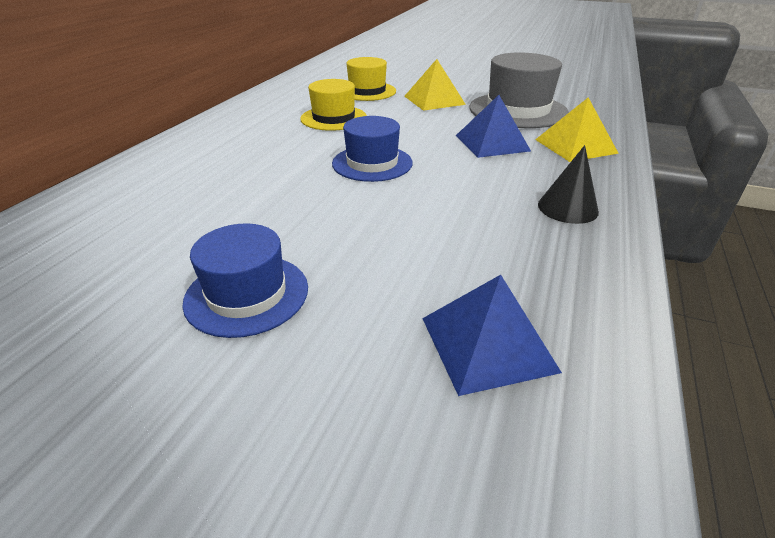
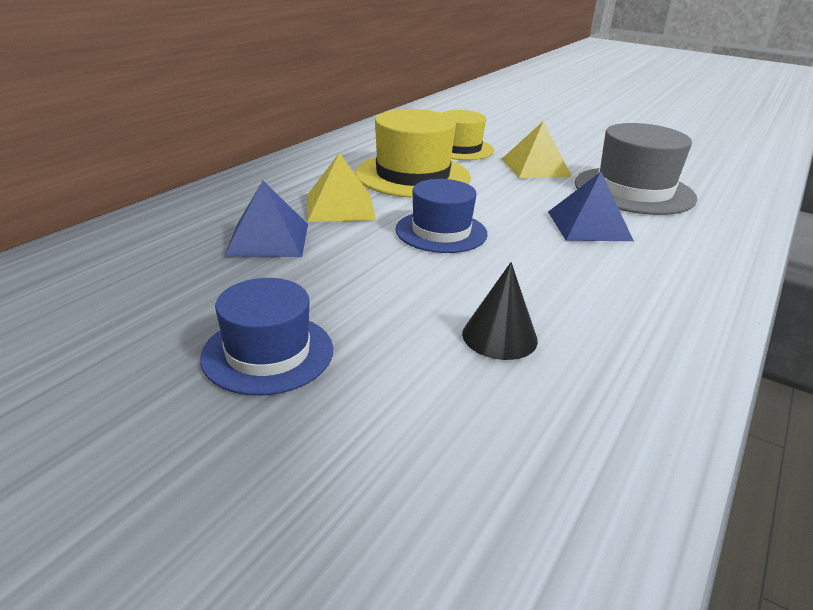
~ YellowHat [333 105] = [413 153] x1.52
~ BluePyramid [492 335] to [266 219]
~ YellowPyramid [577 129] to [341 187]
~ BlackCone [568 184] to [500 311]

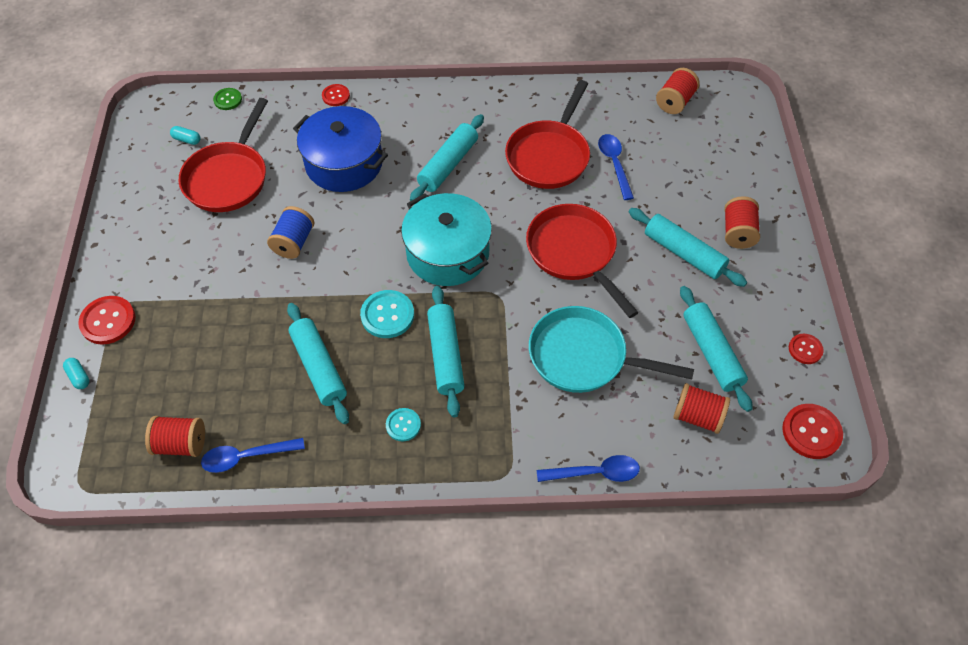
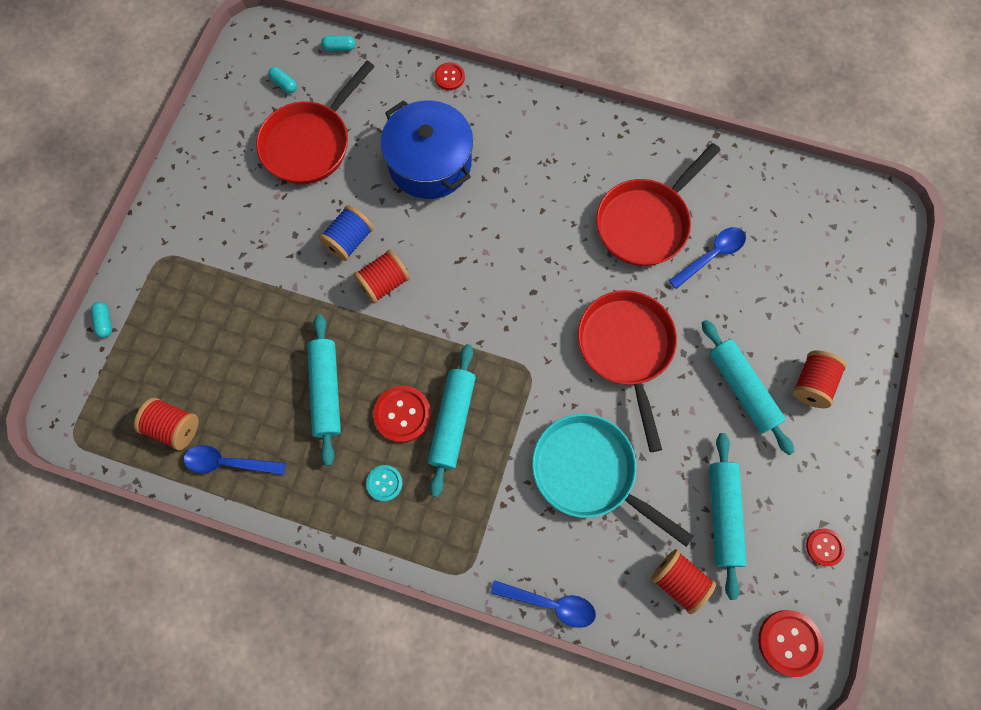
~ RedButton [107 320] to [402 414]
~ GreenButton [227 99] to TurquoiseCapsule [338 43]
- TurquoiseButton [387 314]
- TurquoisePot [446 239]
- TurquoiseRollingPin [447 157]
~ BlueSpoon [616 167] = [707 258] 45 degrees clockwise
~ RedSpool [678 91] to [381 276]

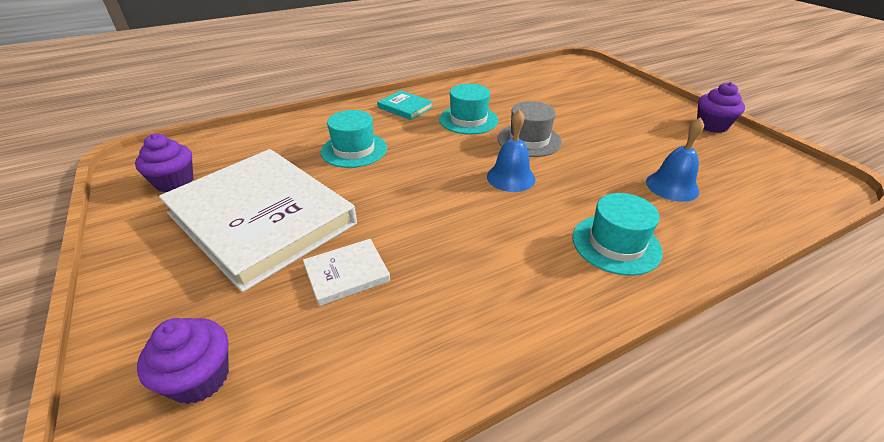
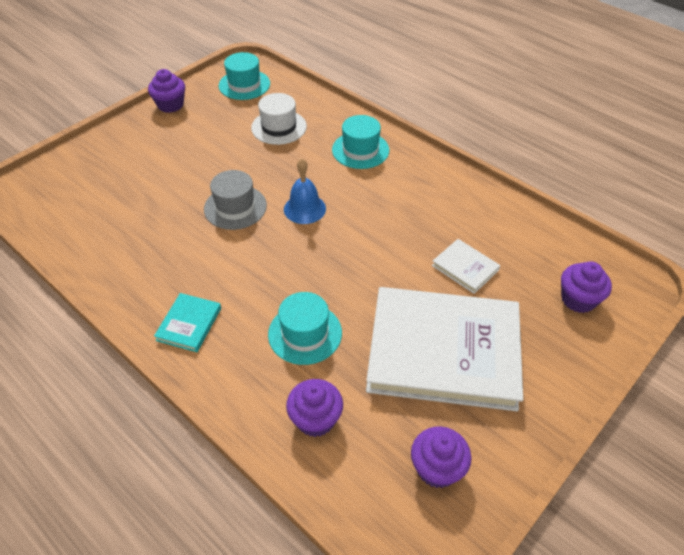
~ WhiteBook [258 220] = [444 349] 75 degrees clockwise
~ TurquoiseHat [468 109] to [244 76]
~ BlueBell [675 159] to WhiteHat [279 119]
+ PurpleCupcake [314 408]

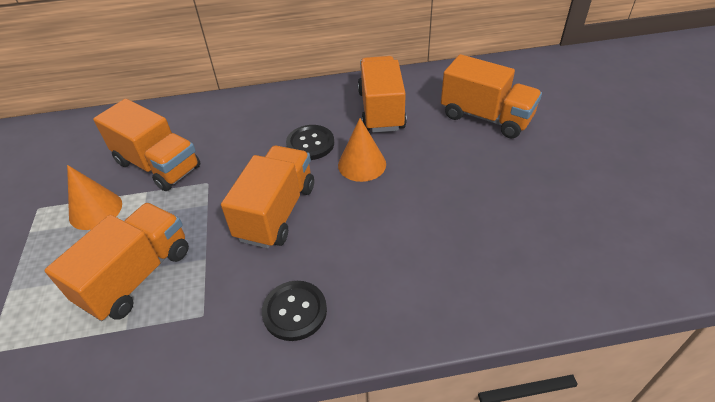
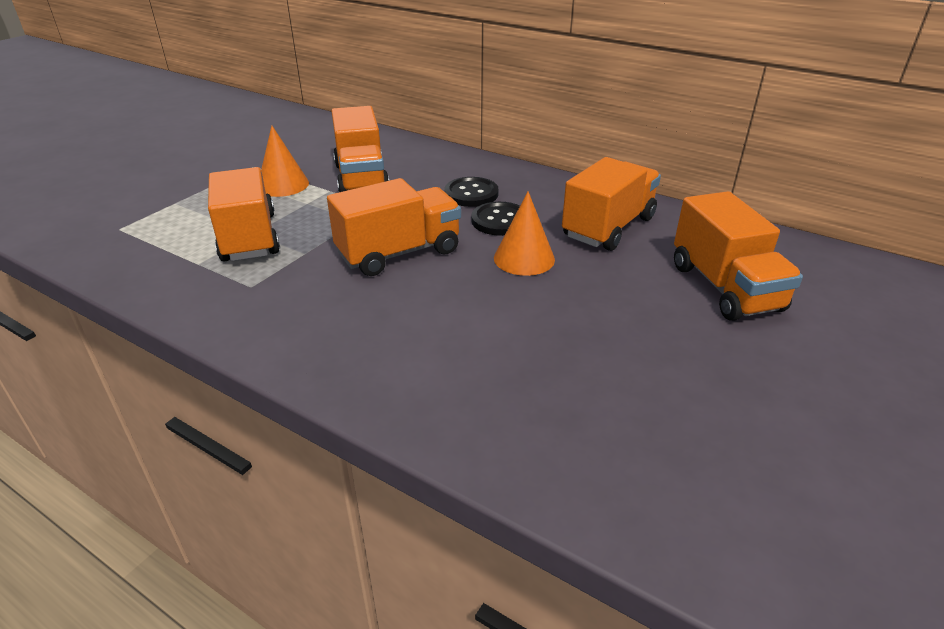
~ OrangeTruck [117 262] = [244 214] 90 degrees counterclockwise
~ BlackButton [294 311] to [472 192]

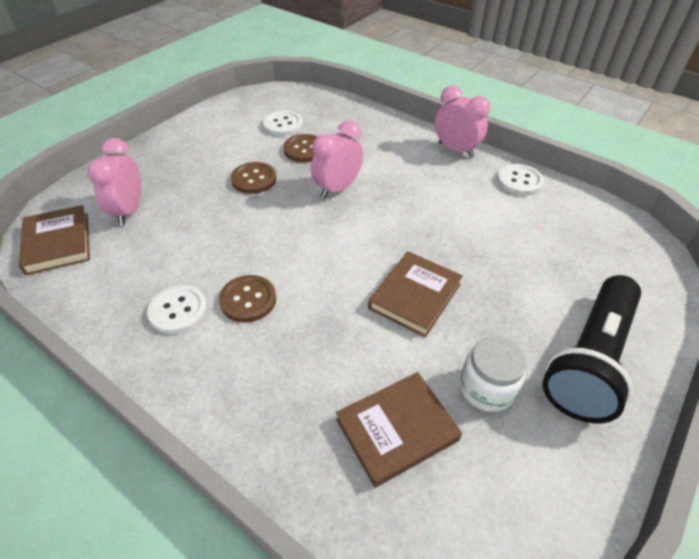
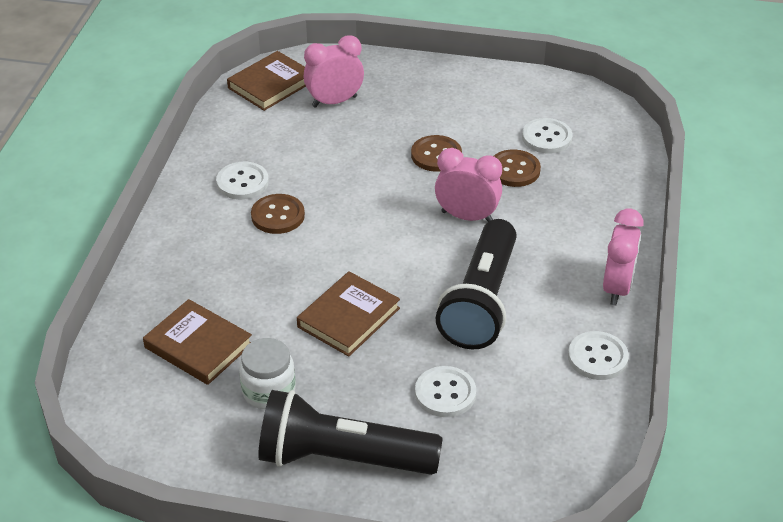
~ BrownBook [415 294] = [348 314] 60 degrees counterclockwise
+ WhiteButton [445 391]
+ BlackFlashlight [476 284]

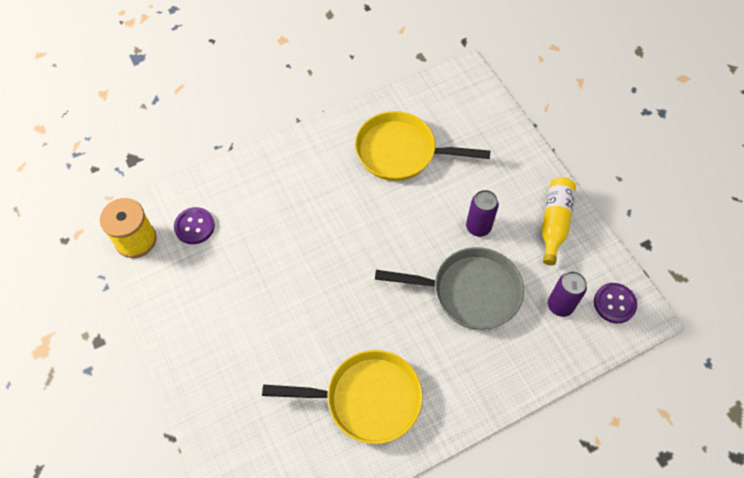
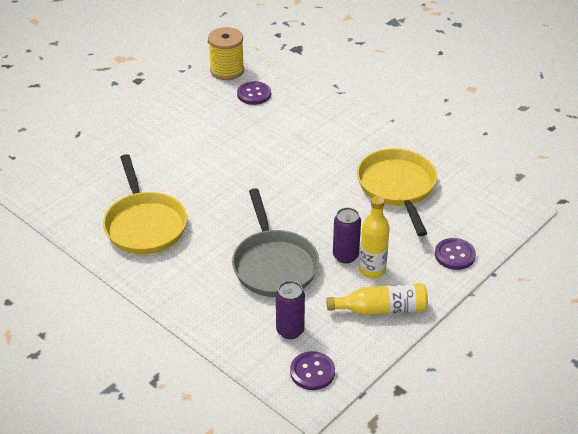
+ YellowBottle [374 237]
+ PurpleButton [455 254]

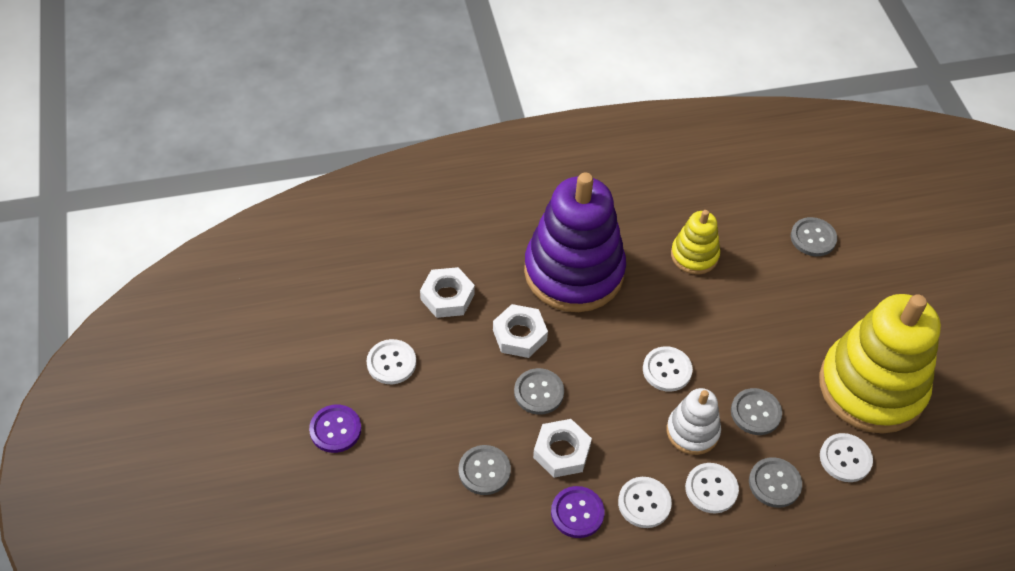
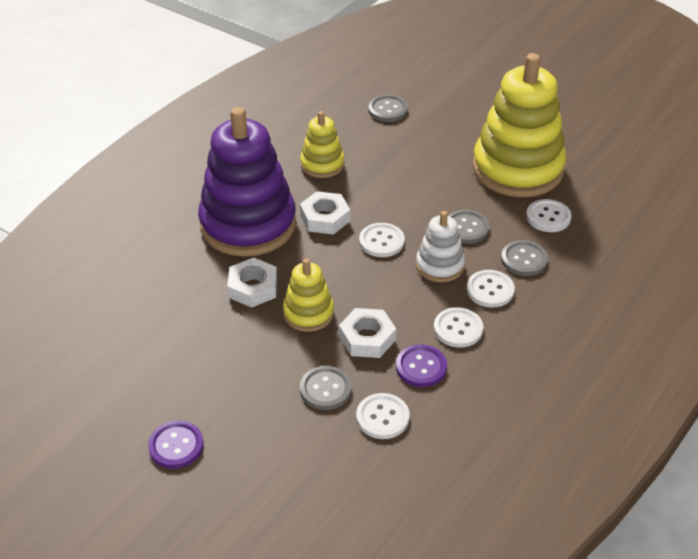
~ WhiteButton [391 361] to [383 416]
~ WhiteNut [447 292] to [325 213]
~ GreyButton [539 391] to YellowStackingToy [308 295]

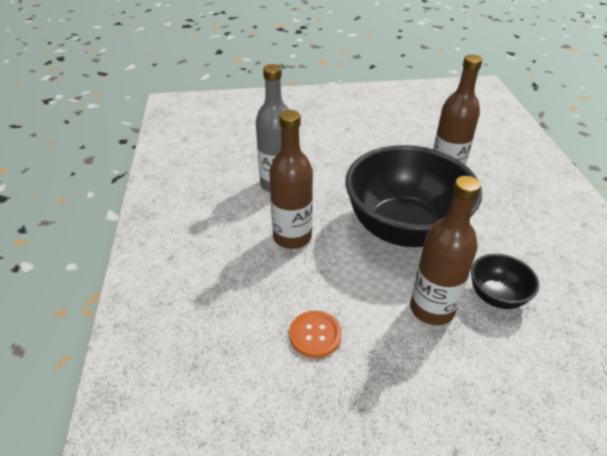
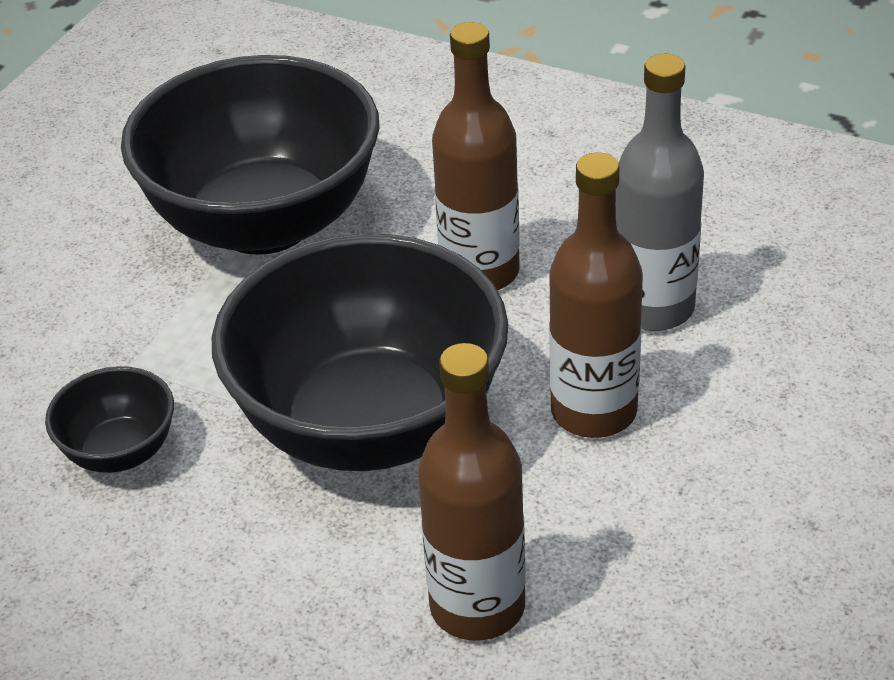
~ OrangeButton [315 334] to BlackBowl [250 155]
~ BrownBottle [445 250] to [596 295]

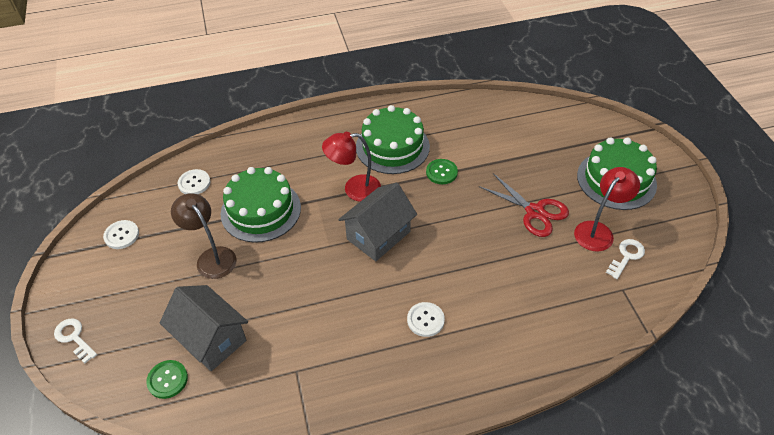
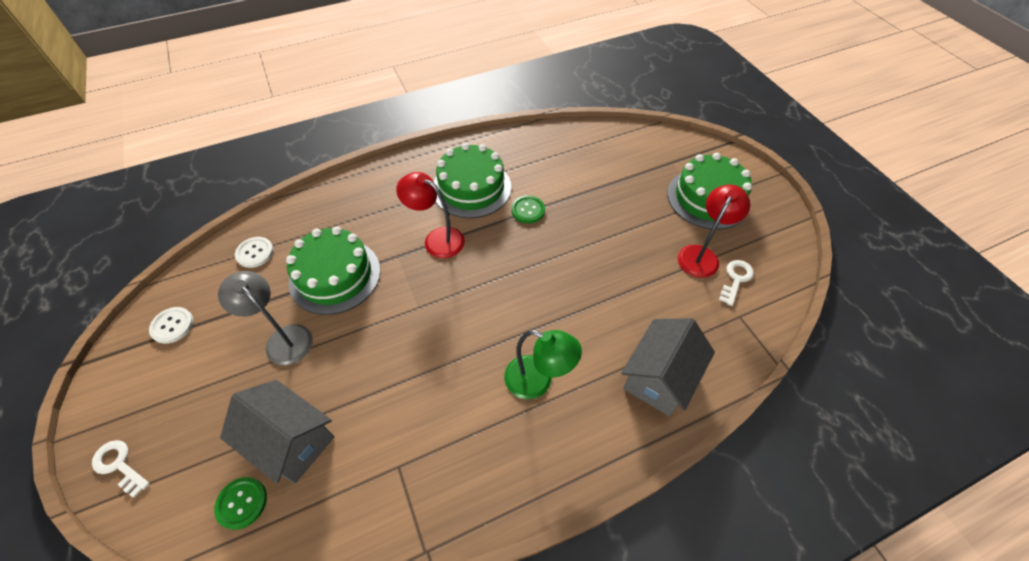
~ BrownLamp [204 236] to GreyLamp [265 318]
~ RedLamp [351 167] = [430 215] 45 degrees clockwise
~ GreyHouse [377 221] to [668 367]
~ WhiteButton [426 319] to GreenLamp [543 364]
- RedScissors [524 205]

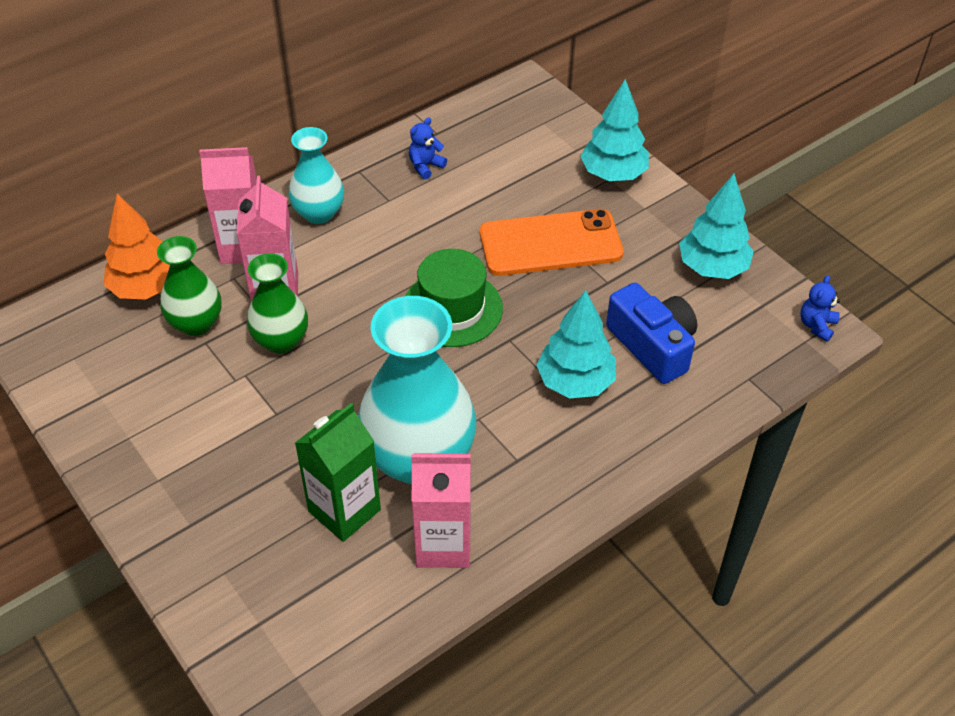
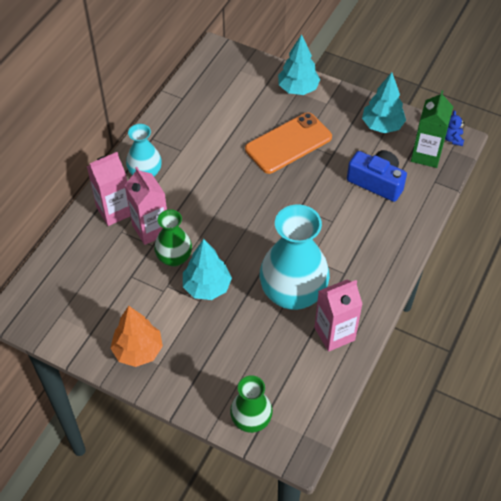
~ OrangeTree [136 247] to [136 336]
~ GreenVase [189 286] to [251 404]
~ GreenCarton [338 472] to [432 129]
- GreenHat [454 298]
- BlueTeddyBear [428 148]
~ TurquoiseTree [576 344] to [207 269]

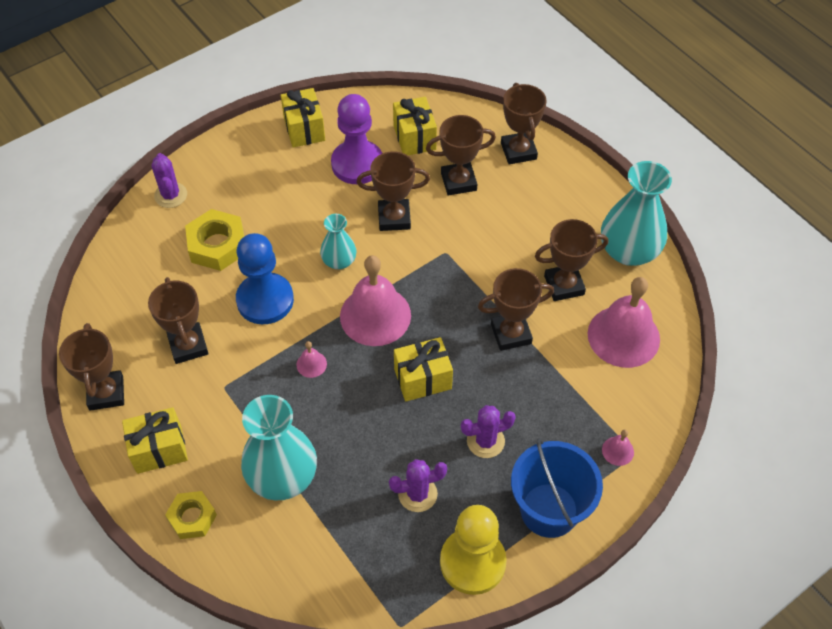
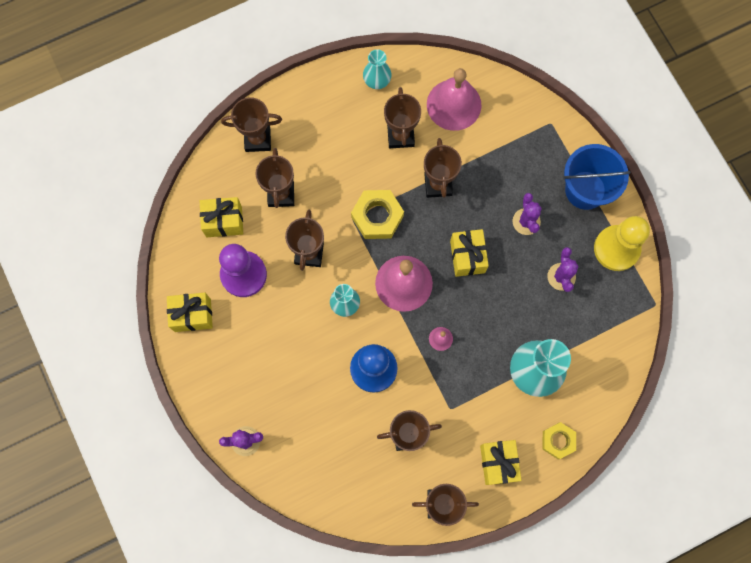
~ YellowNut [214 240] to [377 214]
~ TurquoiseVase [636 213] = [377 69] x0.55
- PinkBell [618 448]

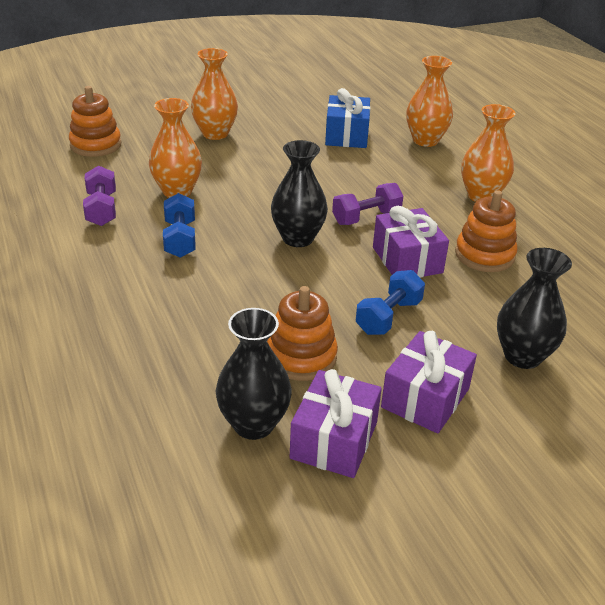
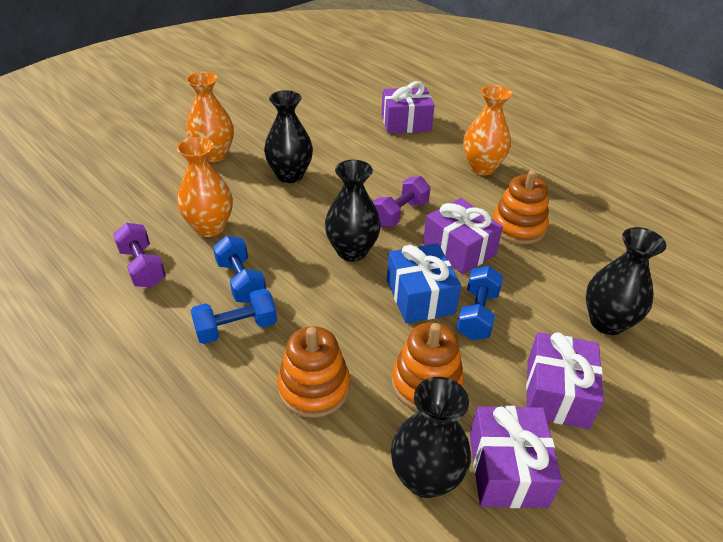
~ OrangeStackingToy [95 121] to [313 372]
~ BlueGift [348 118] to [424 283]
~ OrangeVase [429 101] to PurpleGift [408 107]
+ BlueDumbbell [233 316]
+ BlackVase [288 136]

